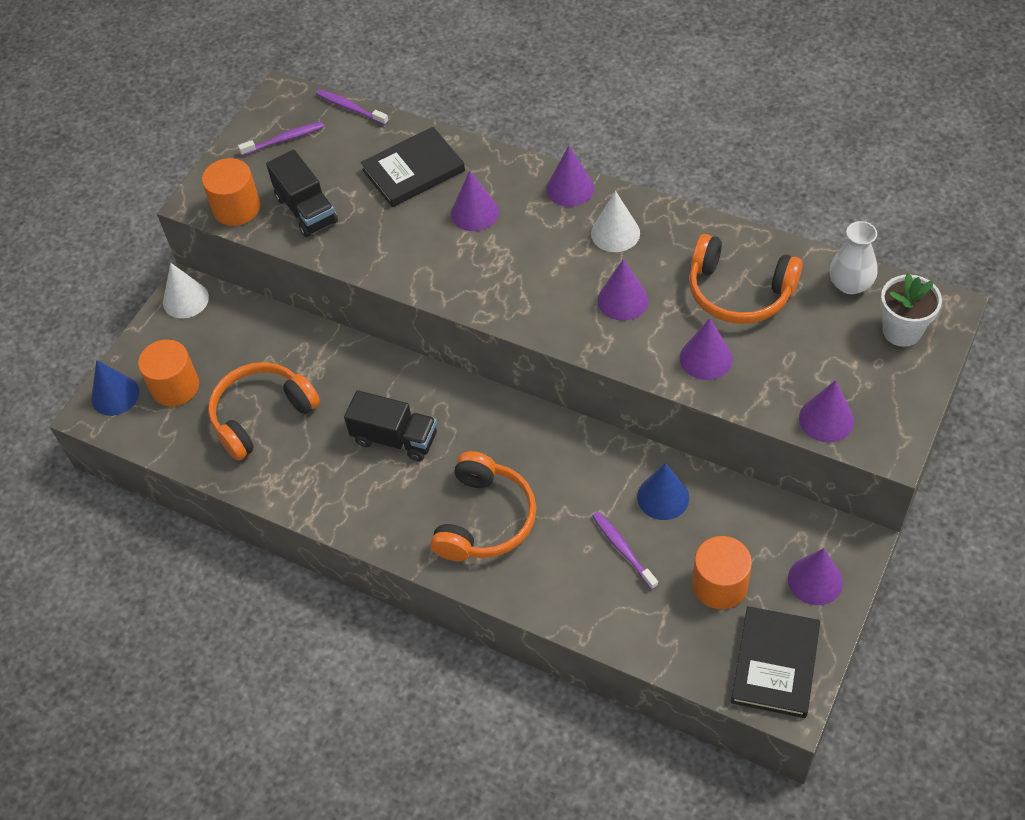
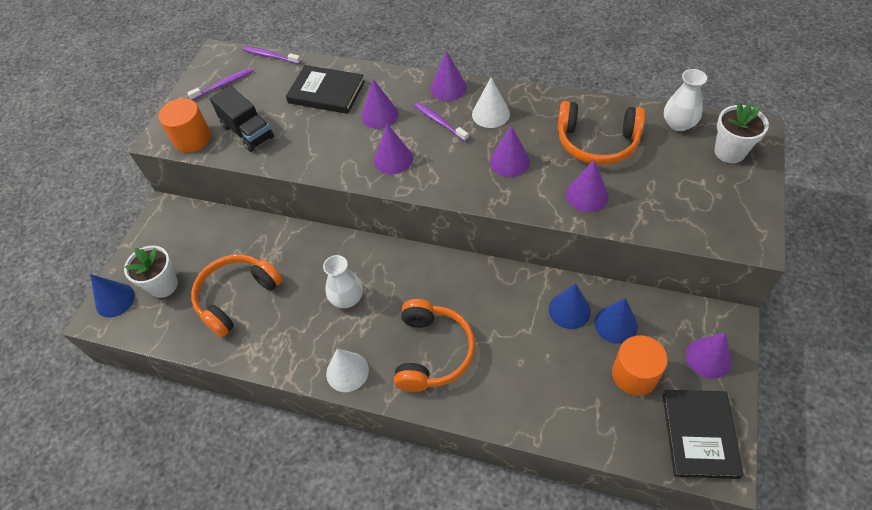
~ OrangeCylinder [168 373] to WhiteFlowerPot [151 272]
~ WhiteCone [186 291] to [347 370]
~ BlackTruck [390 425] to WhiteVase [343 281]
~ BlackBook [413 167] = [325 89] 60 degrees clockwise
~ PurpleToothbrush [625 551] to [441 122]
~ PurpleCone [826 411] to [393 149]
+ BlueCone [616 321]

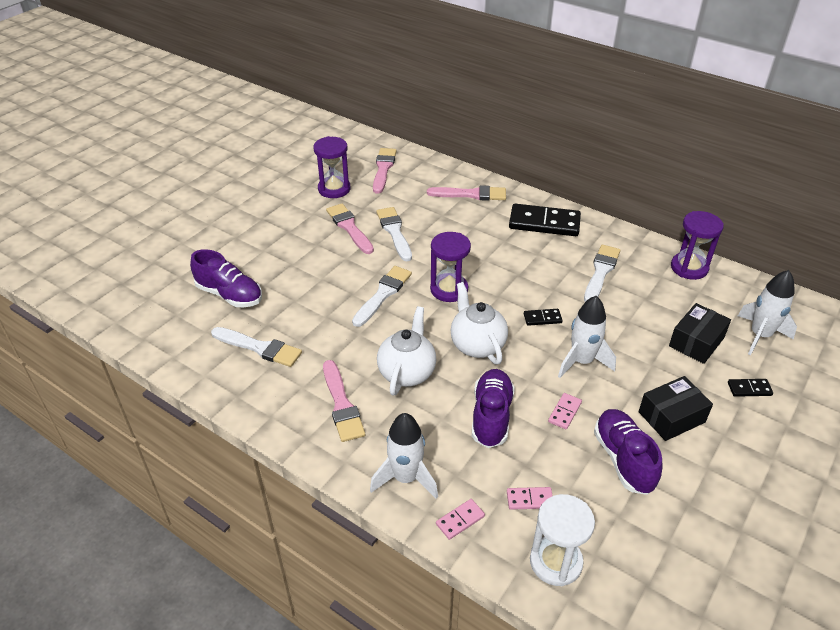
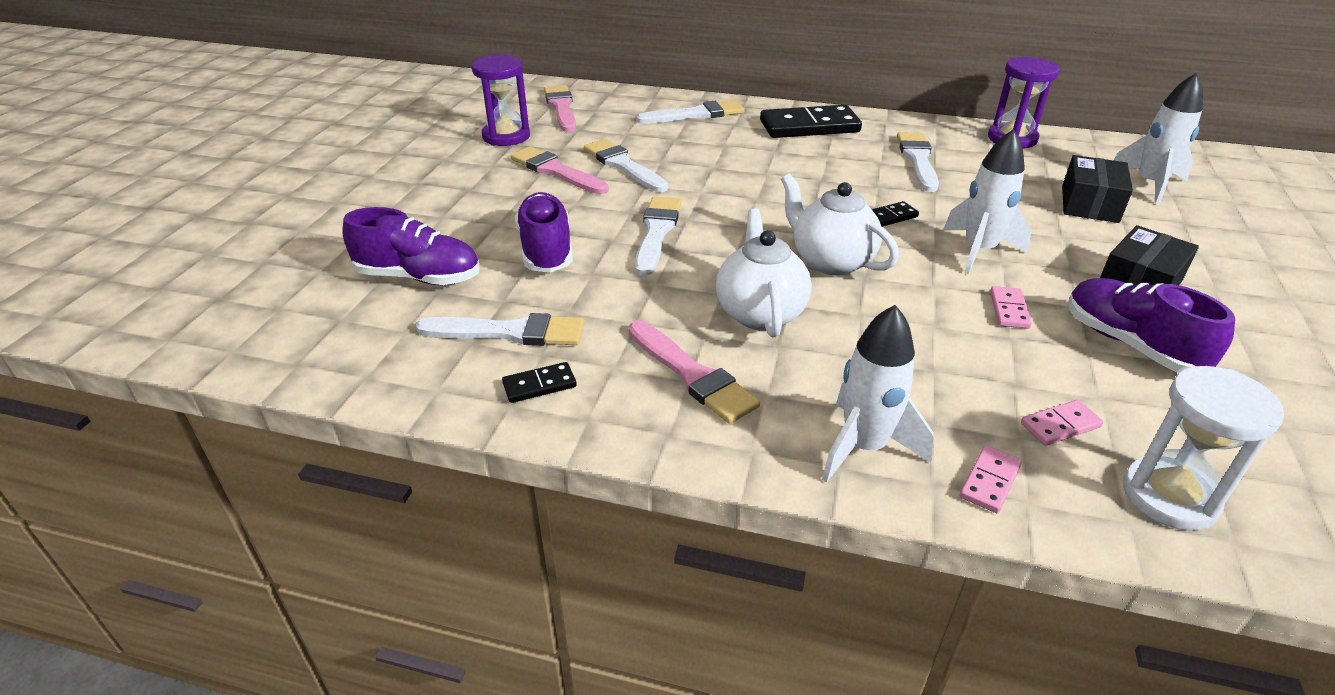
~ PinkBrush [466 193] to WhiteBrush [691 112]
- PurpleHourglass [450 267]
~ PurpleShoe [493 408] to [544 232]
~ BlackDomino [750 388] to [539 382]

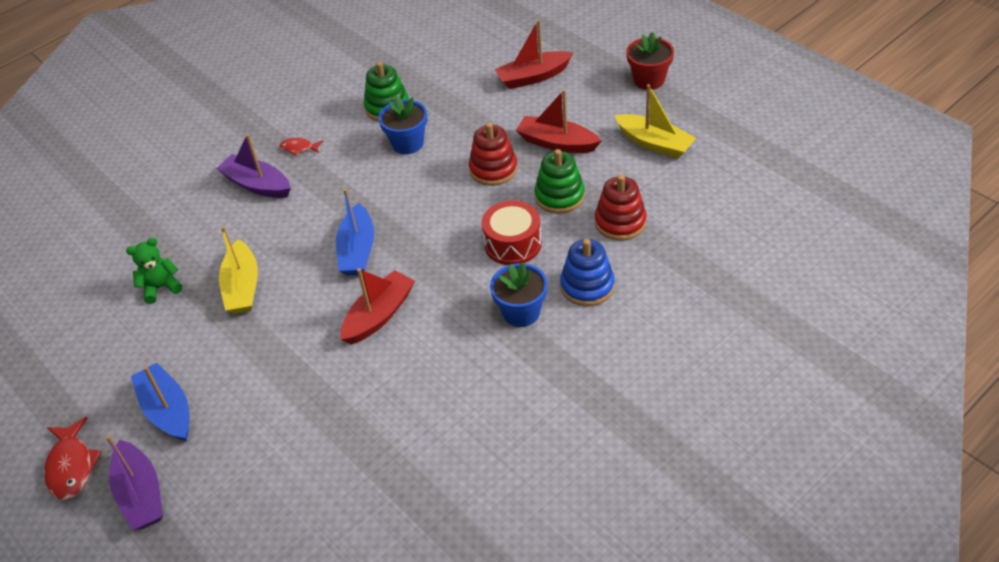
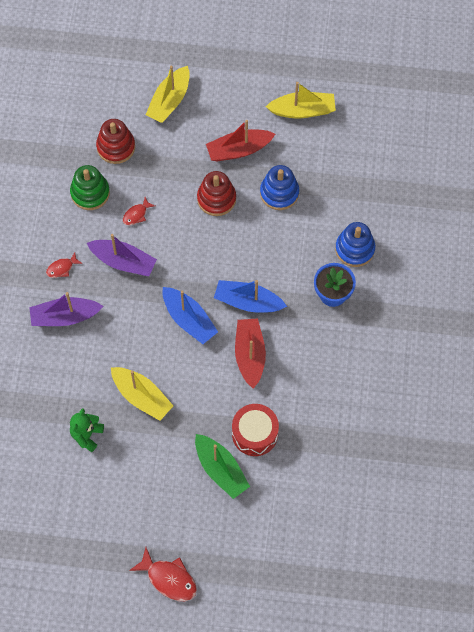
~ PurpleBoat [134 482] to [122 255]
~ BlueBoat [160 402] to [250 296]
~ BlueFlowerPot [403 125] to RedFish [139 211]
~ RedDrum [512 232] to [255 430]
~ RedBoat [533 54] to YellowBoat [168 94]
~ GreenStackingToy [559 181] to BlueStackingToy [279 187]
~ RedStackingToy [621 207] to [115 141]
- RedFlowerPot [650 61]
+ GreenBoat [222 466]

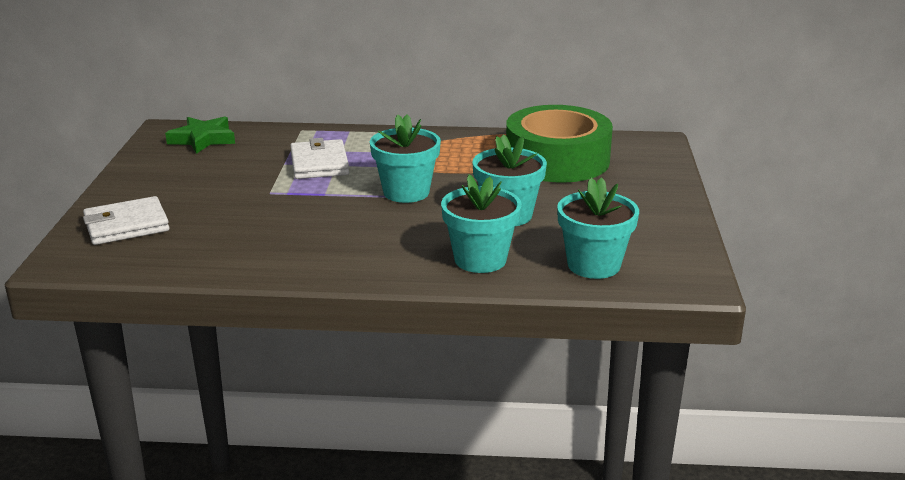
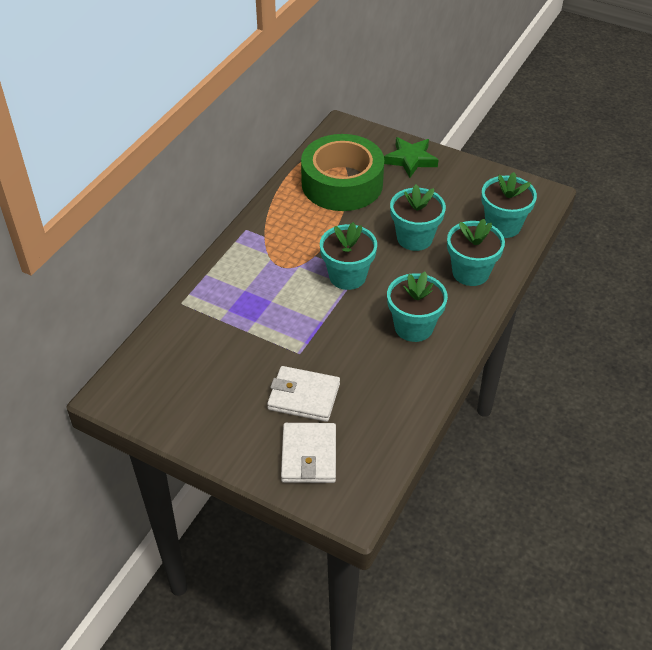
~ GreenStar [200 135] to [411 157]
~ WhiteWallet [319 158] to [303 394]
+ TurquoiseFlowerPot [417 307]

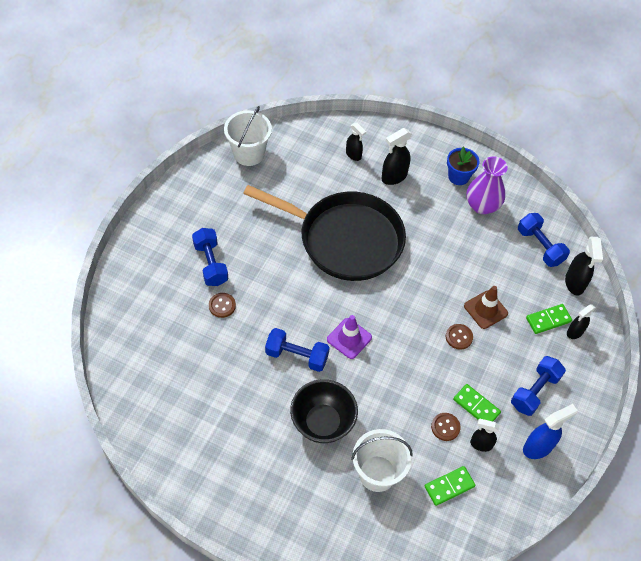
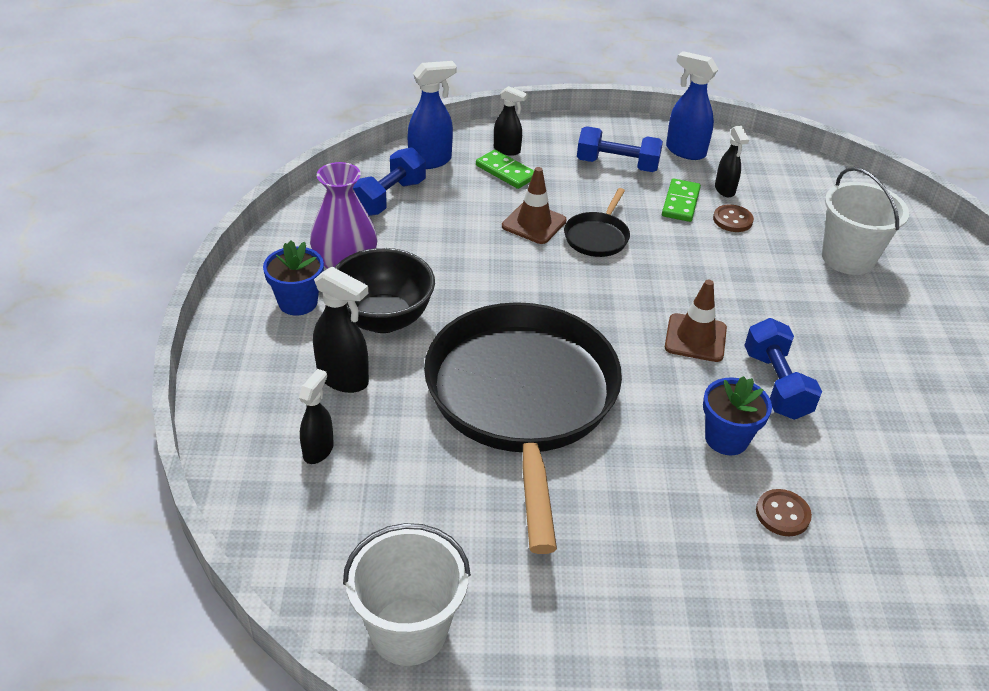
- BlueDumbbell [210 257]
~ BlackBowl [324 411] to [384 290]
~ PurpleTrafficCone [349 337] to BrownTrafficCone [696 321]
- GreenDomino [450 486]
~ BrownButton [459 337] to BlackPan [597 222]
~ BlackSprayBottle [584 266] to BlueSprayBottle [432 115]
+ BlueFlowerPot [737 415]

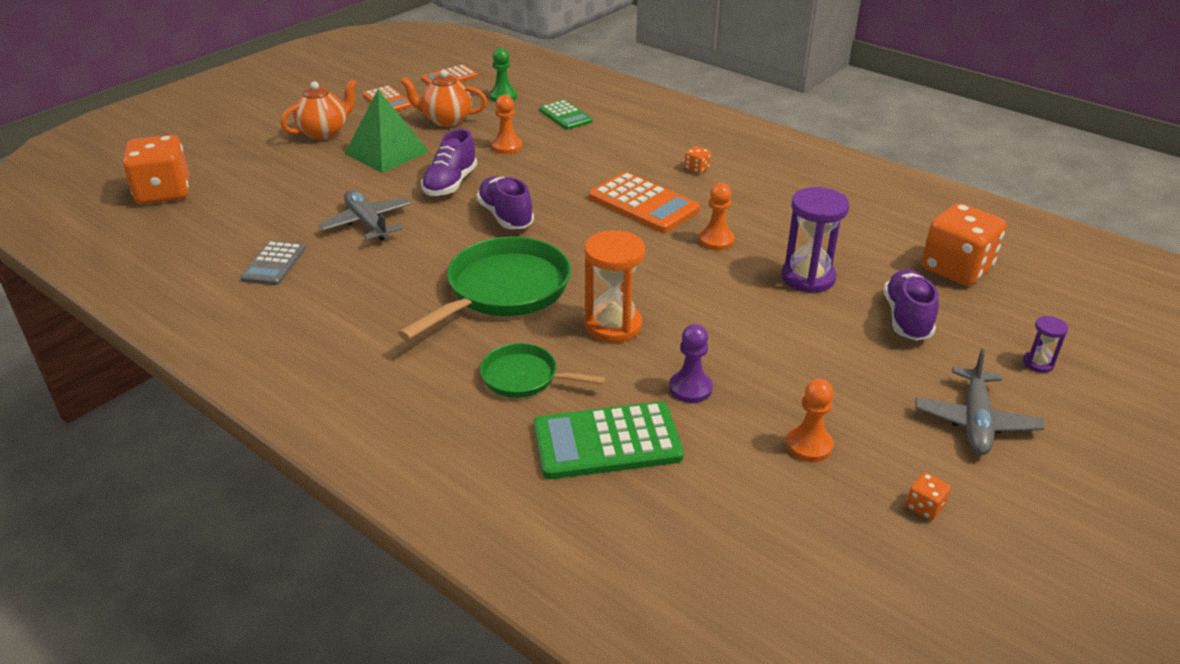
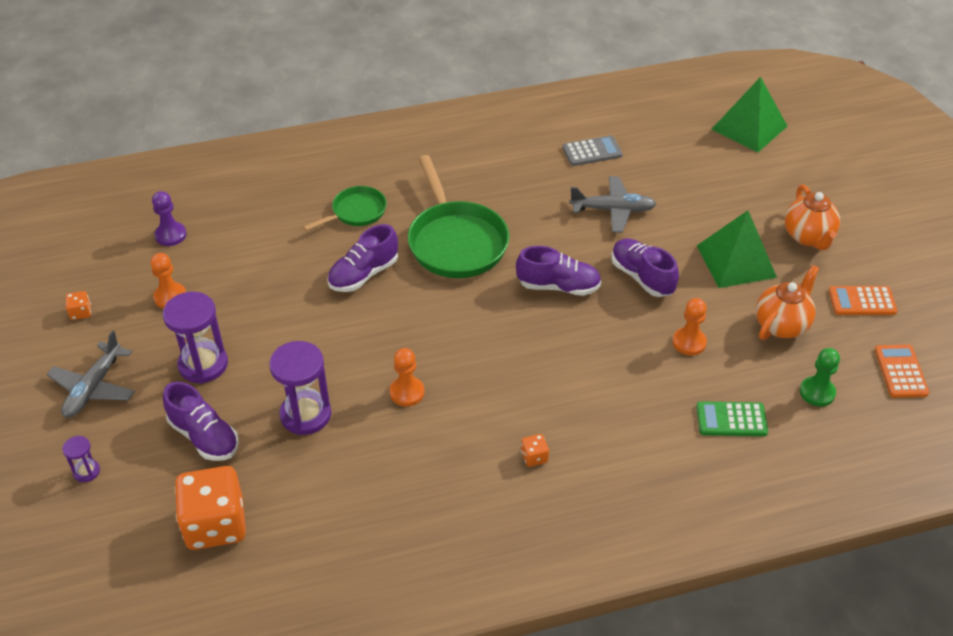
~ OrangeDice [156 169] to GreenPyramid [749 114]
~ GreyCalculator [273 262] = [592 150] 120 degrees clockwise
- GreenCalculator [609 440]
~ OrangeHourglass [614 286] to PurpleShoe [362 258]
- OrangeCalculator [644 202]
~ PurplePawn [691 363] to [169 218]
~ GreyPlane [980 402] = [91 374] 120 degrees counterclockwise
+ PurpleHourglass [195 338]

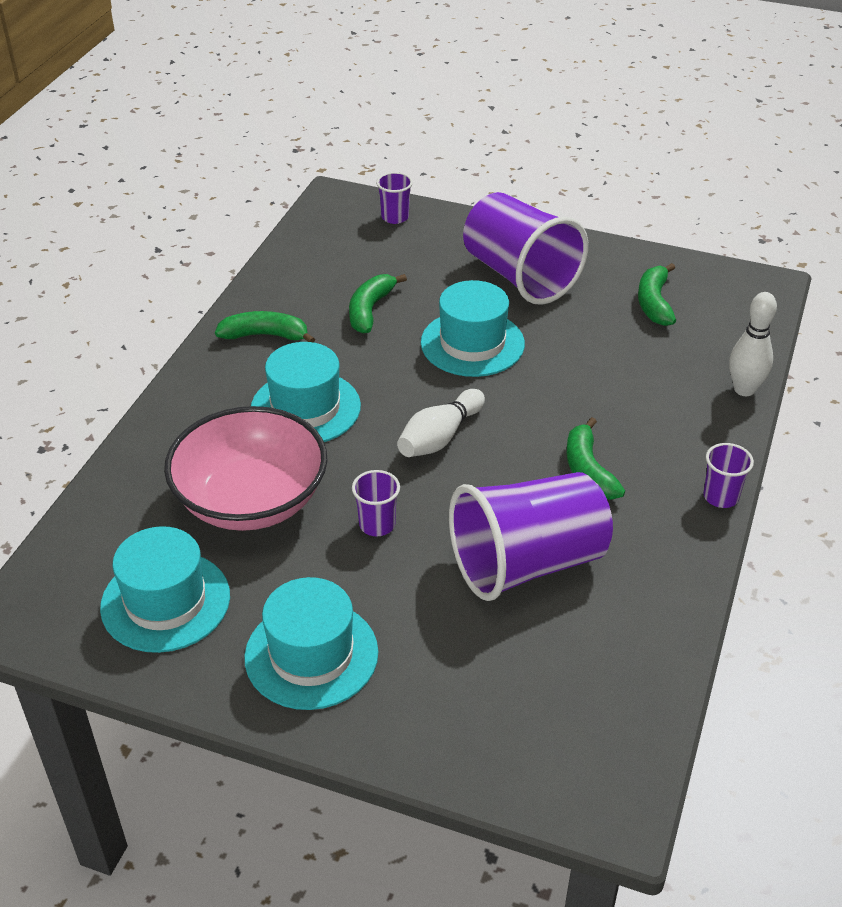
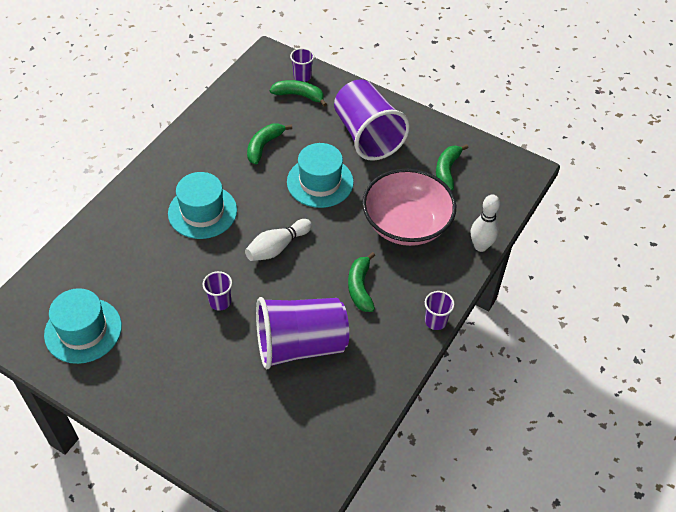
~ PinkBowl [245 468] to [409 207]
~ GreenBanana [265 326] to [298 93]
- TurquoiseHat [311 643]

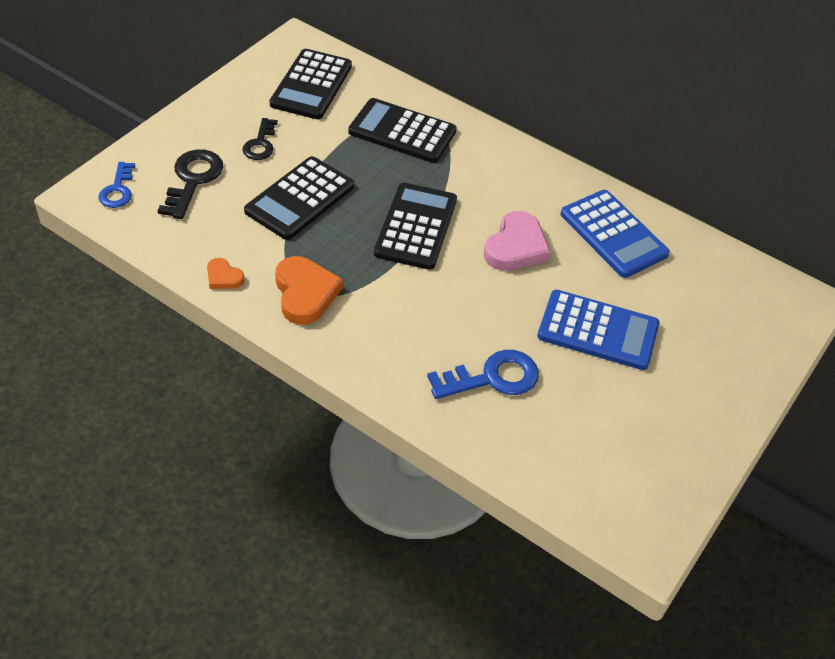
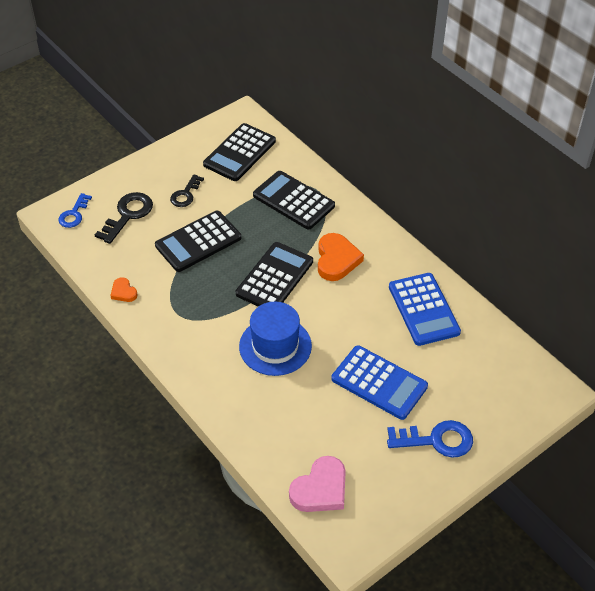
~ OrangeHeart [309 290] to [341 257]
~ BlueKey [483 374] to [430 439]
~ PinkHeart [517 241] to [317 484]
+ BlueHat [275 339]

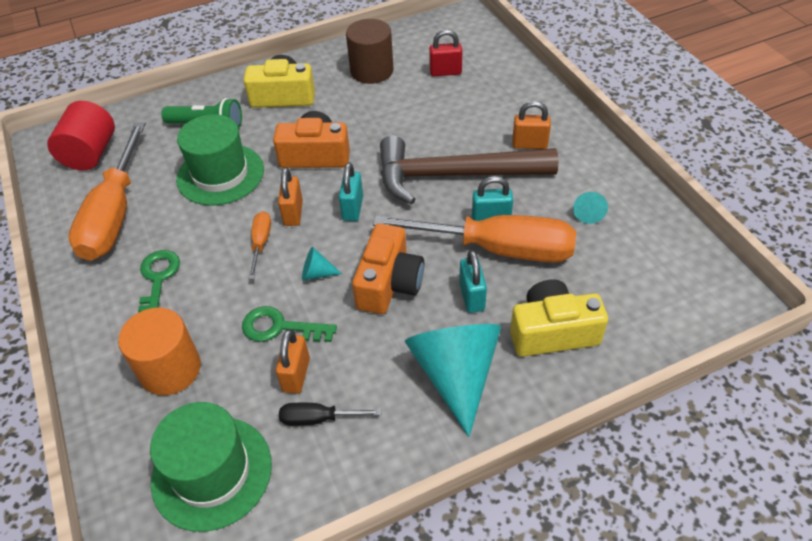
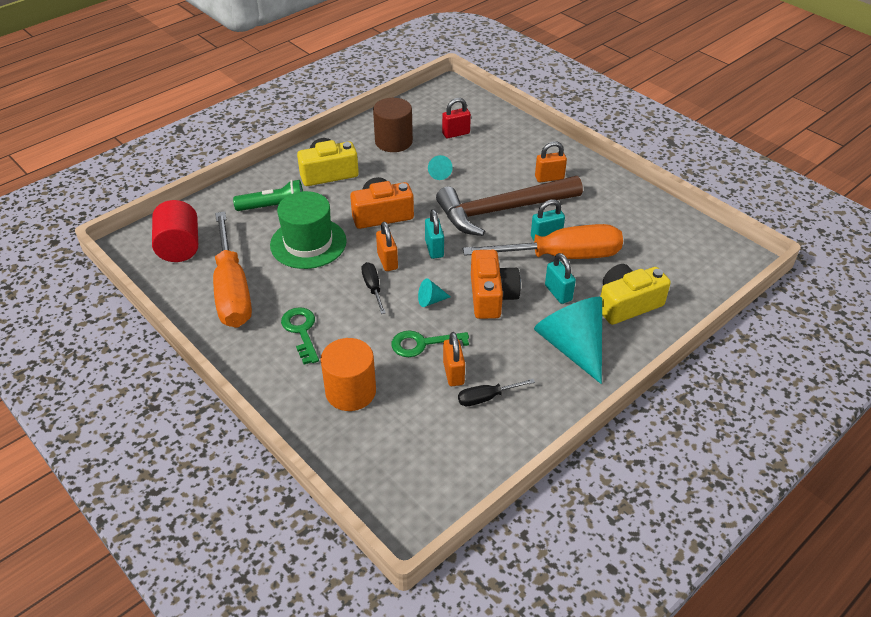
- GreenHat [211 467]
~ OrangeScrewdriver [259 245] to BlackScrewdriver [373 288]
~ TurquoiseCone [590 208] to [440 167]

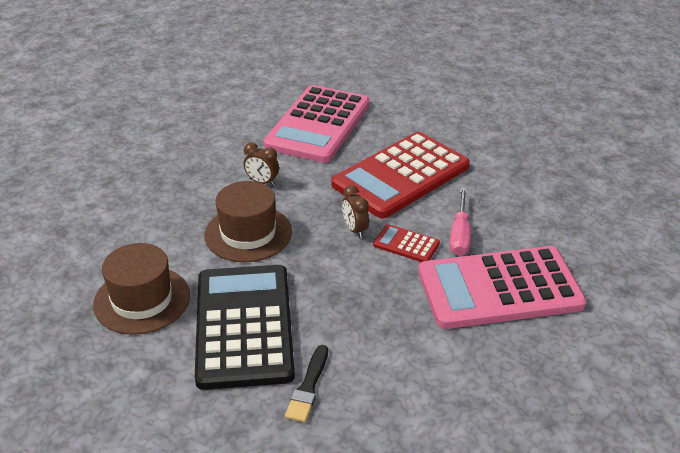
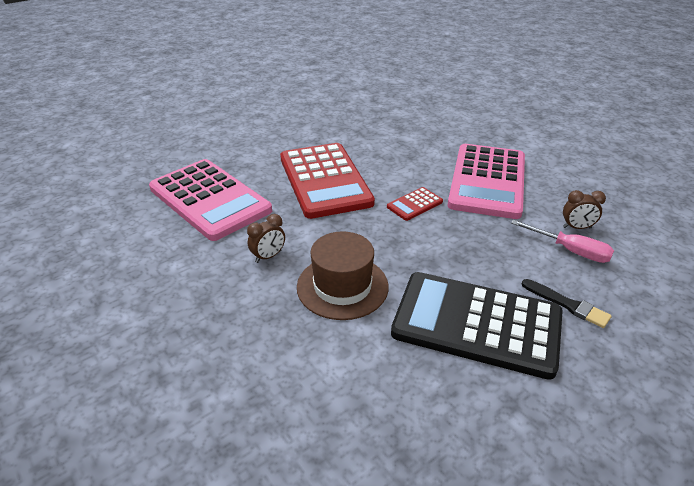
- BrownHat [141 289]
~ BrownClock [355 211] to [584 209]
~ PinkScrewdriver [460 222] to [562 241]

